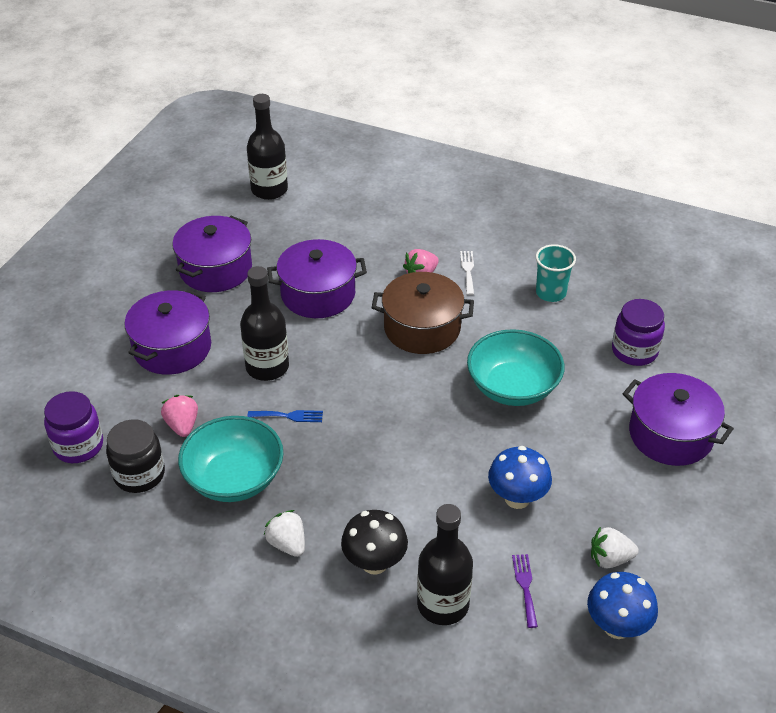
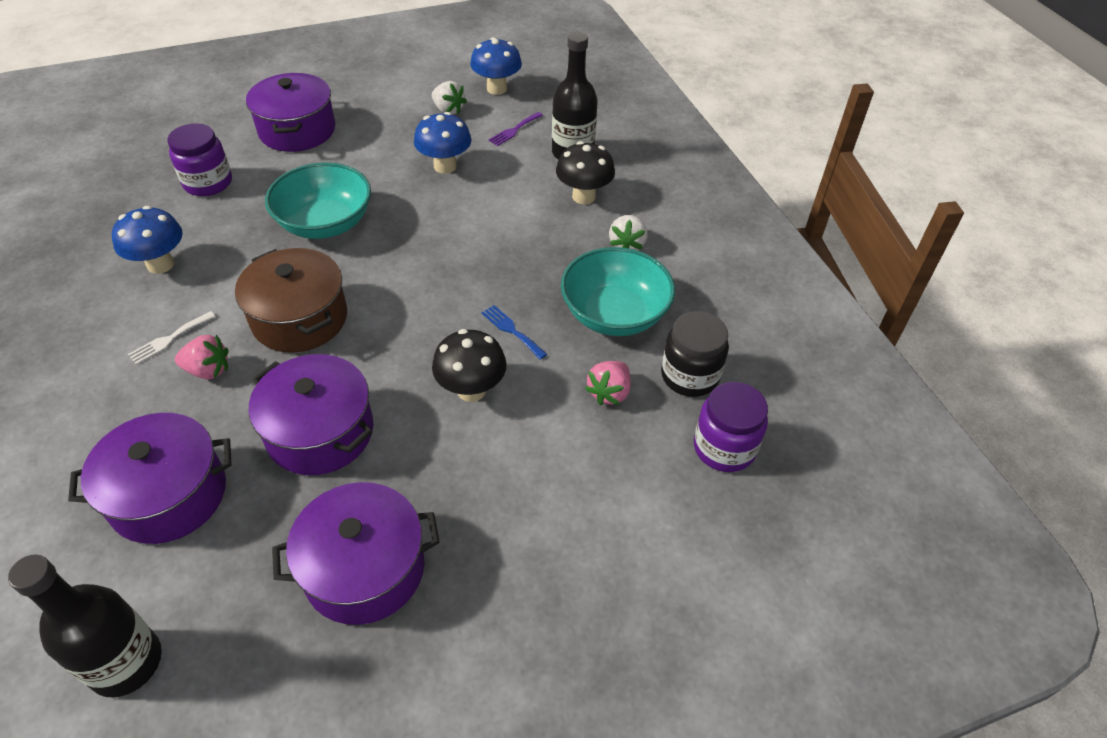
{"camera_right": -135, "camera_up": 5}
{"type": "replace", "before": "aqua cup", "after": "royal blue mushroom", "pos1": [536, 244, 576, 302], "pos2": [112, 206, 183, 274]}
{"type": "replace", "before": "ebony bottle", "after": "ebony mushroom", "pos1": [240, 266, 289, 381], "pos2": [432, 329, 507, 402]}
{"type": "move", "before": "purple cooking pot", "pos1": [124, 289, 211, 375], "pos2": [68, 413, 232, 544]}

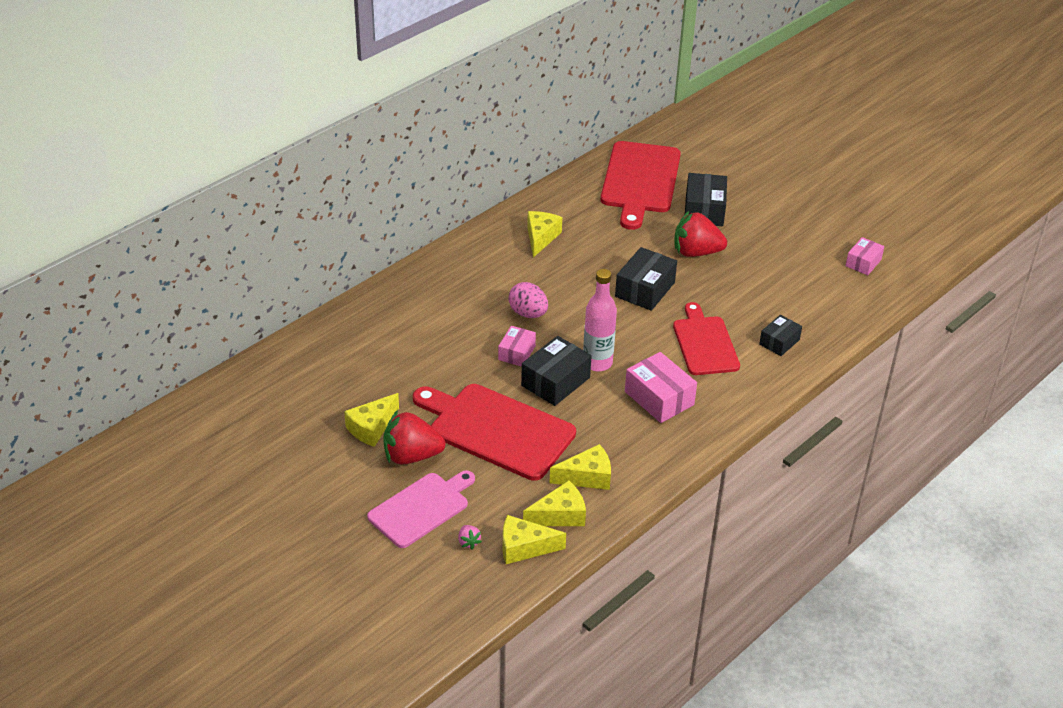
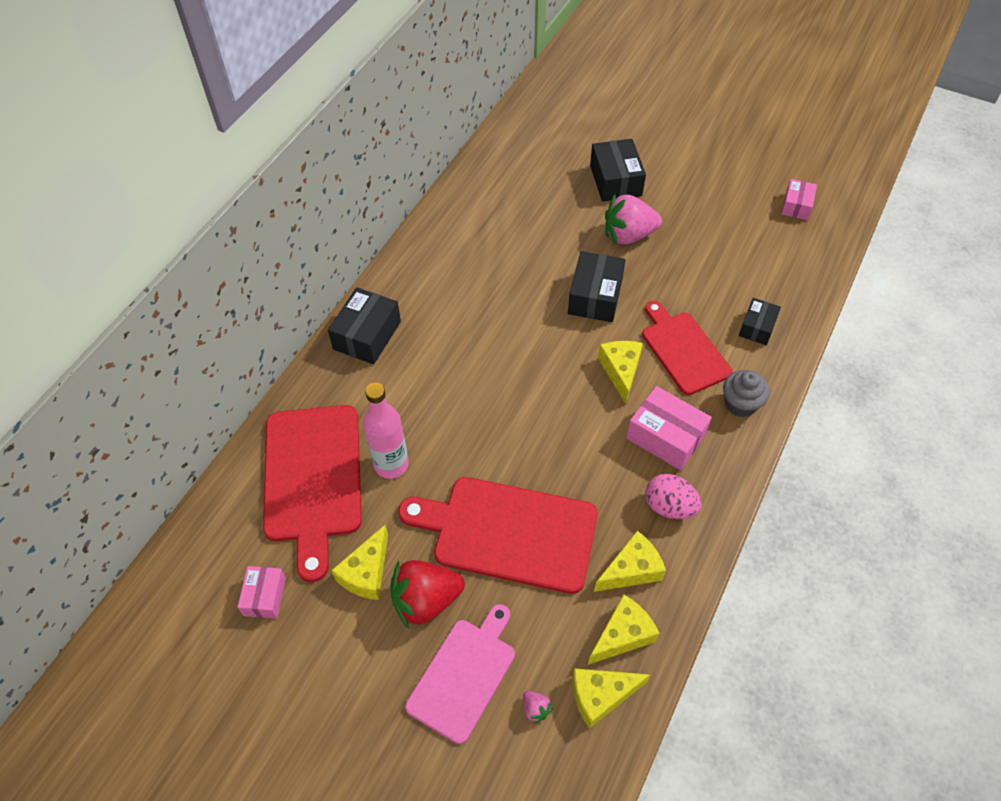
{"camera_right": -15, "camera_up": 15}
{"type": "move", "before": "scarlet chopping board", "pos1": [601, 141, 681, 230], "pos2": [263, 405, 362, 582]}
{"type": "move", "before": "golden cheese wedge", "pos1": [527, 211, 562, 258], "pos2": [598, 341, 643, 404]}
{"type": "recolor", "before": "scarlet berry", "after": "rosy berry", "pos1": [674, 211, 727, 257], "pos2": [605, 194, 662, 244]}
{"type": "move", "before": "rosy bottle", "pos1": [583, 269, 617, 372], "pos2": [363, 383, 409, 479]}
{"type": "move", "before": "rosy toy egg", "pos1": [509, 282, 548, 318], "pos2": [645, 474, 702, 519]}
{"type": "move", "before": "rosy box", "pos1": [498, 326, 536, 367], "pos2": [237, 566, 286, 619]}
{"type": "move", "before": "ebony box", "pos1": [521, 336, 591, 406], "pos2": [328, 287, 401, 364]}
{"type": "insert", "after": "ash-grey cupcake", "pos2": [723, 370, 770, 417]}

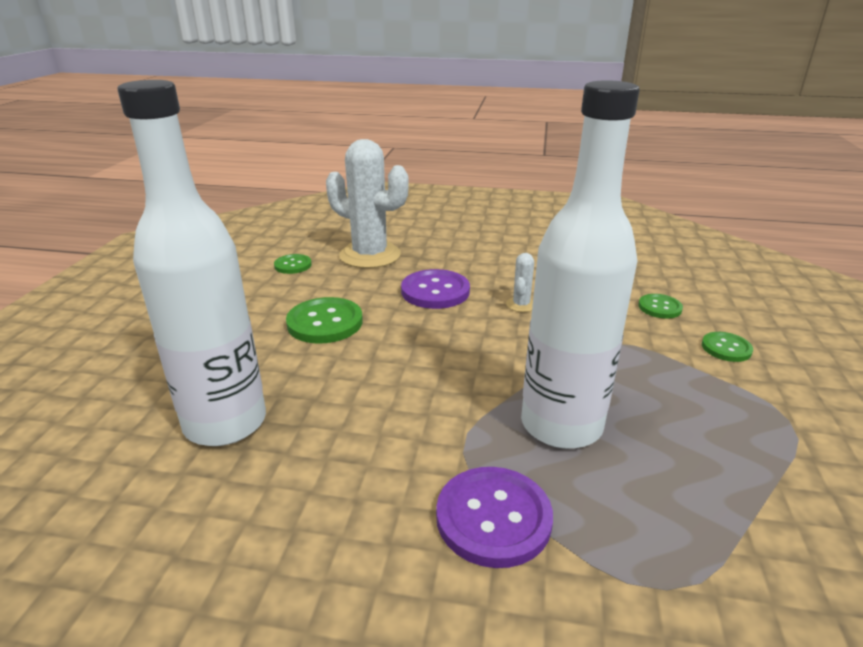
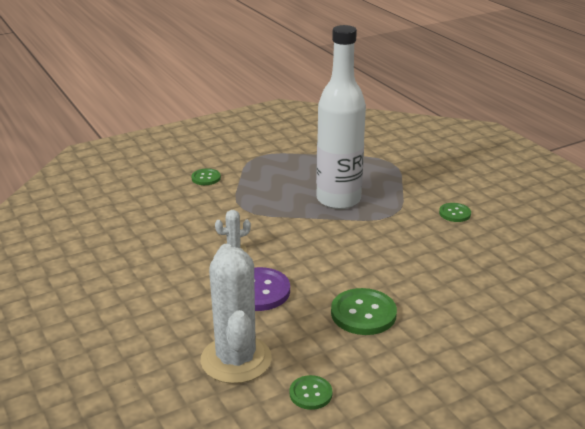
{"camera_right": -130, "camera_up": 0}
{"type": "delete", "before": "white bottle", "pos1": [117, 80, 266, 446]}
{"type": "move", "before": "emerald sewing button", "pos1": [638, 294, 683, 319], "pos2": [439, 203, 471, 222]}
{"type": "delete", "before": "purple sewing button", "pos1": [436, 467, 553, 568]}

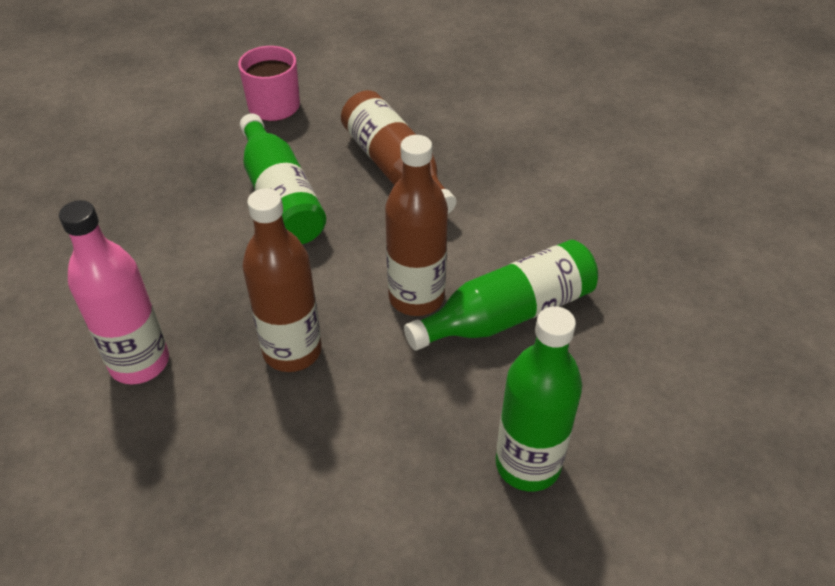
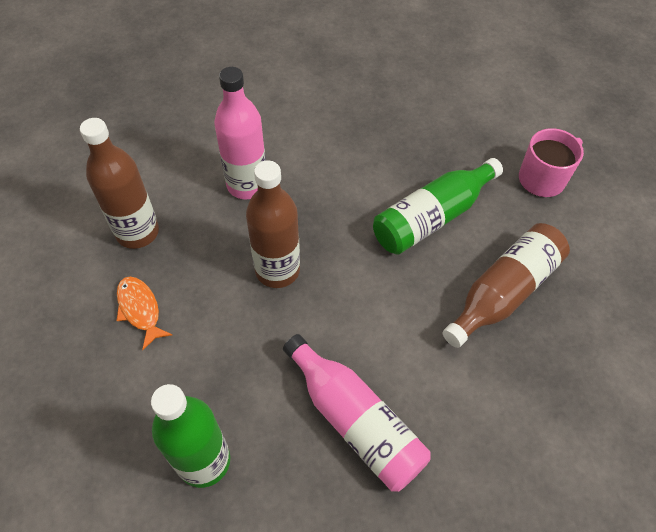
{"camera_right": 75, "camera_up": 10}
{"type": "move", "before": "russet bottle", "pos1": [385, 135, 448, 316], "pos2": [80, 118, 159, 249]}
{"type": "recolor", "before": "emerald bottle", "after": "rosy bottle", "pos1": [404, 240, 598, 351], "pos2": [283, 334, 431, 492]}
{"type": "insert", "after": "orange fish figure", "pos2": [117, 276, 172, 350]}

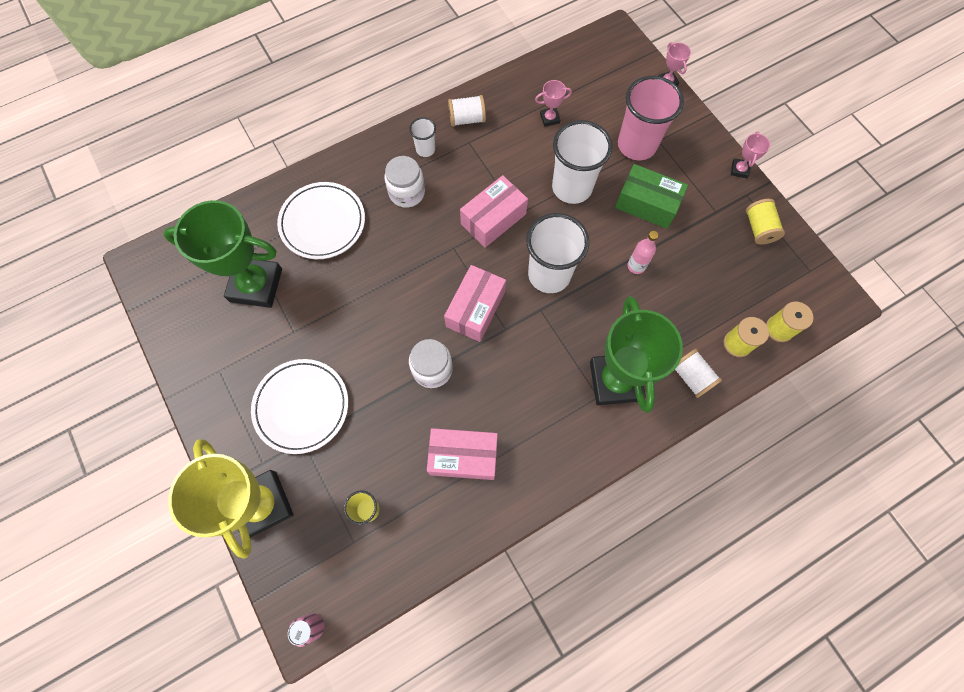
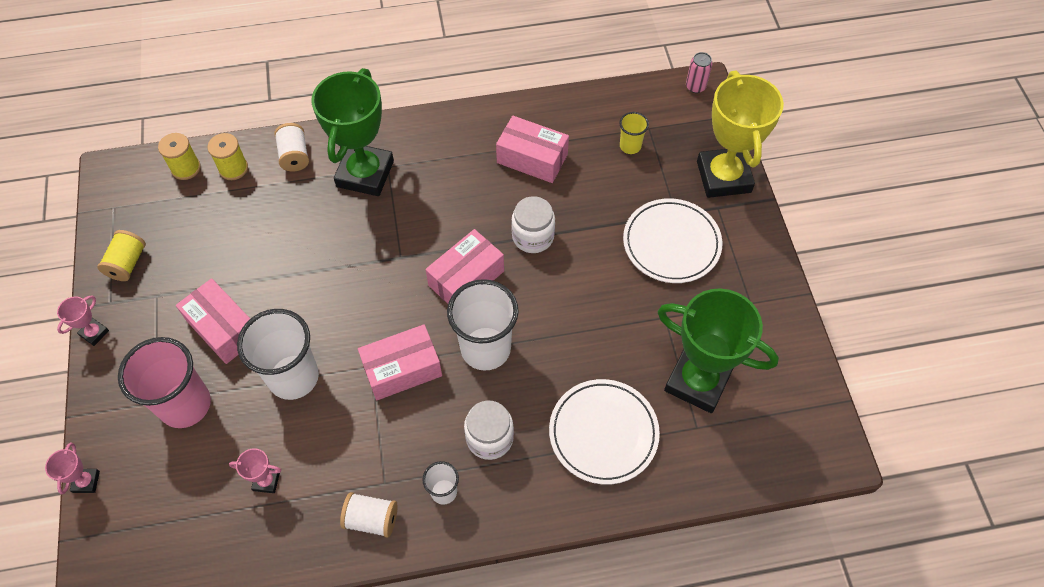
{"camera_right": -160, "camera_up": -10}
{"type": "recolor", "before": "emerald box", "after": "rosy box", "pos1": [615, 164, 688, 229], "pos2": [176, 278, 250, 364]}
{"type": "move", "before": "white cup", "pos1": [526, 213, 589, 293], "pos2": [447, 279, 519, 371]}
{"type": "delete", "before": "rosy bottle", "pos1": [628, 231, 658, 274]}

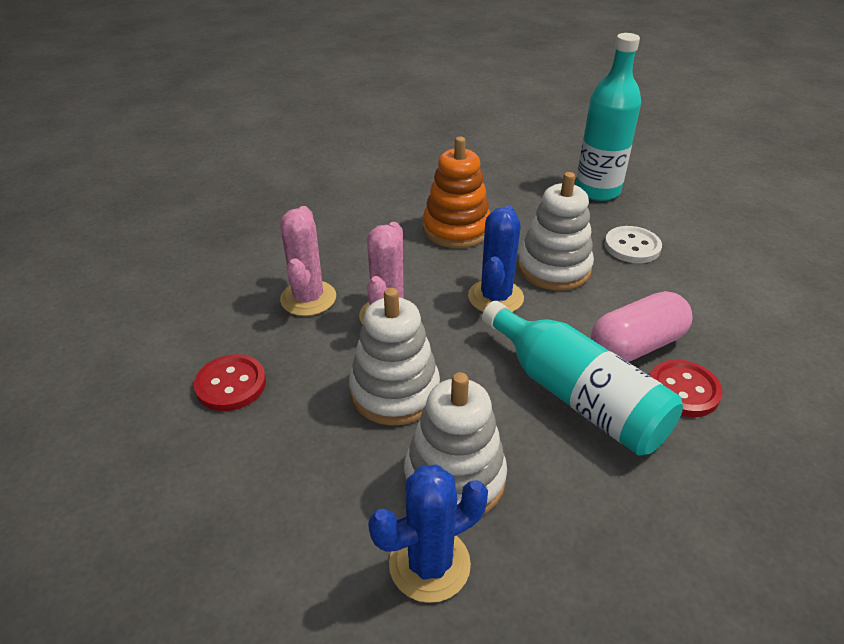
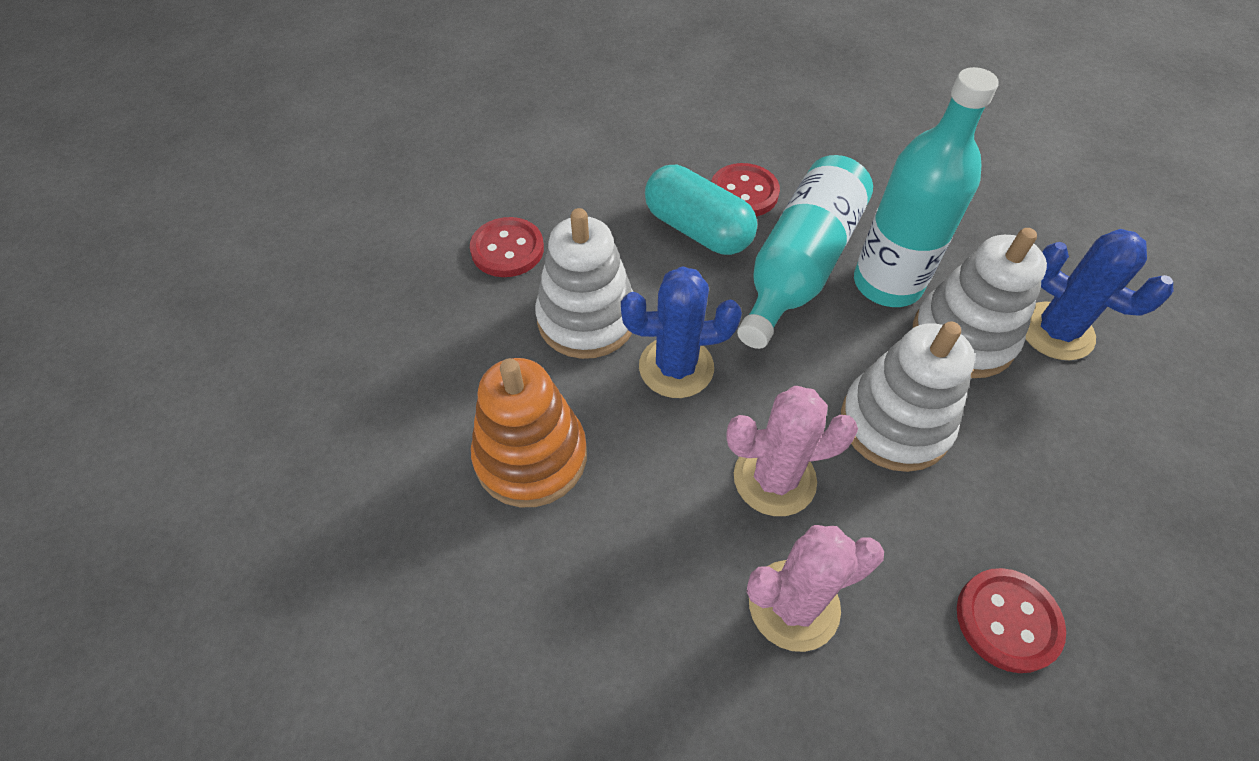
{"camera_right": -110, "camera_up": 15}
{"type": "move", "before": "aqua bottle", "pos1": [576, 33, 641, 201], "pos2": [854, 67, 999, 307]}
{"type": "recolor", "before": "white sewing button", "after": "scarlet sewing button", "pos1": [605, 226, 662, 263], "pos2": [470, 217, 544, 277]}
{"type": "recolor", "before": "rosy capsule", "after": "aqua capsule", "pos1": [591, 291, 693, 362], "pos2": [645, 165, 757, 255]}

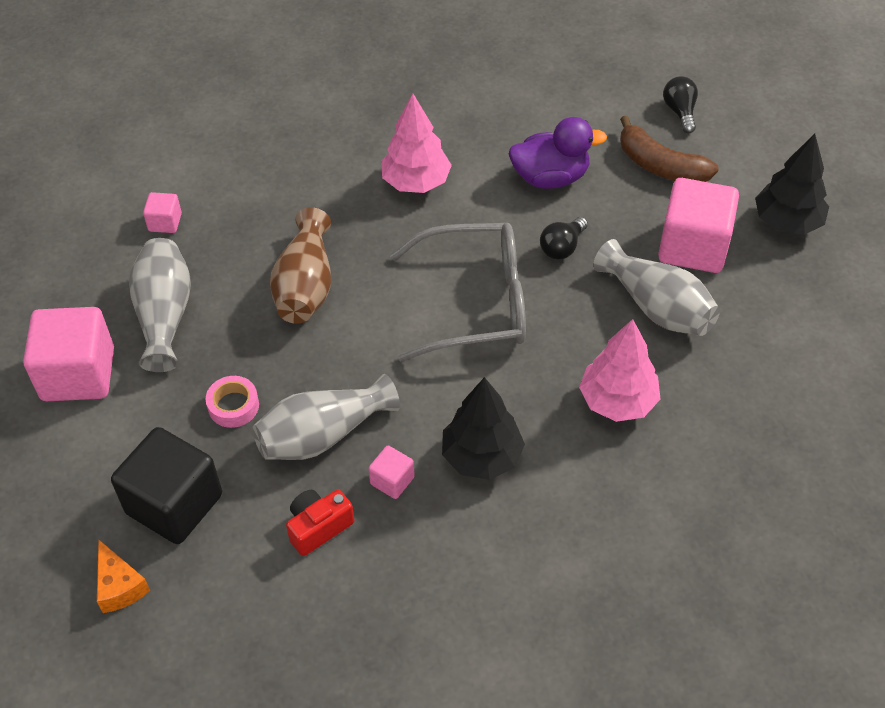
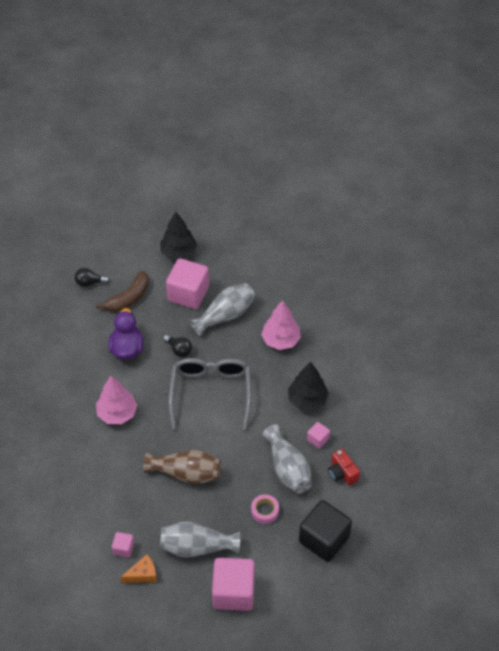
{"camera_right": -85, "camera_up": 0}
{"type": "move", "before": "orange cheese wedge", "pos1": [97, 540, 150, 613], "pos2": [120, 554, 157, 583]}

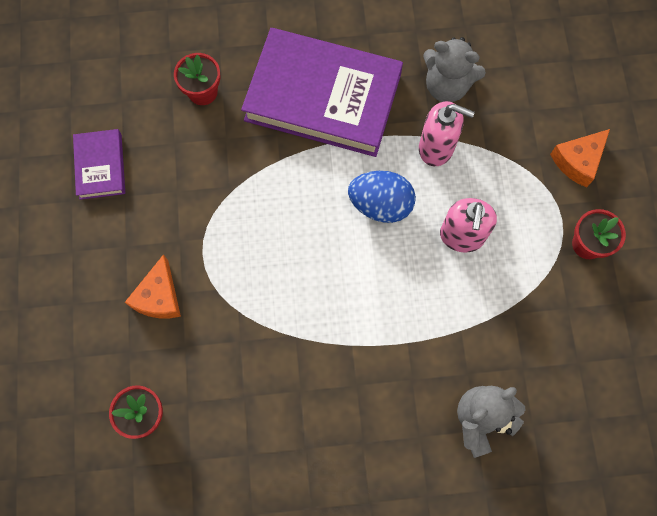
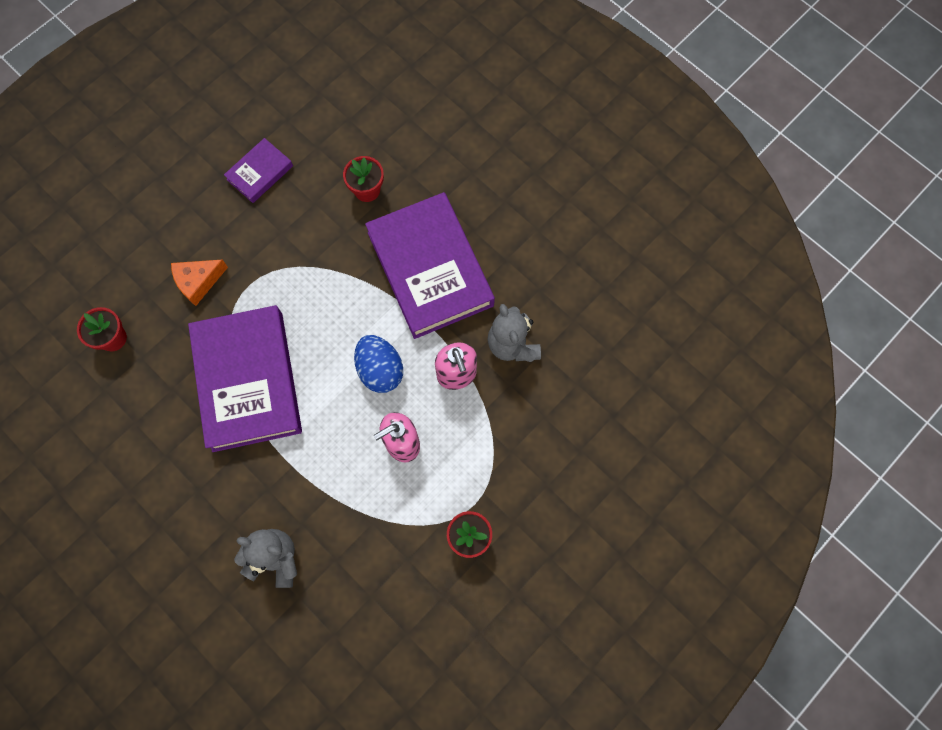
{"camera_right": 50, "camera_up": 0}
{"type": "delete", "before": "orange cheese wedge", "pos1": [550, 129, 610, 187]}
{"type": "insert", "after": "purple hardcover", "pos2": [188, 305, 302, 452]}

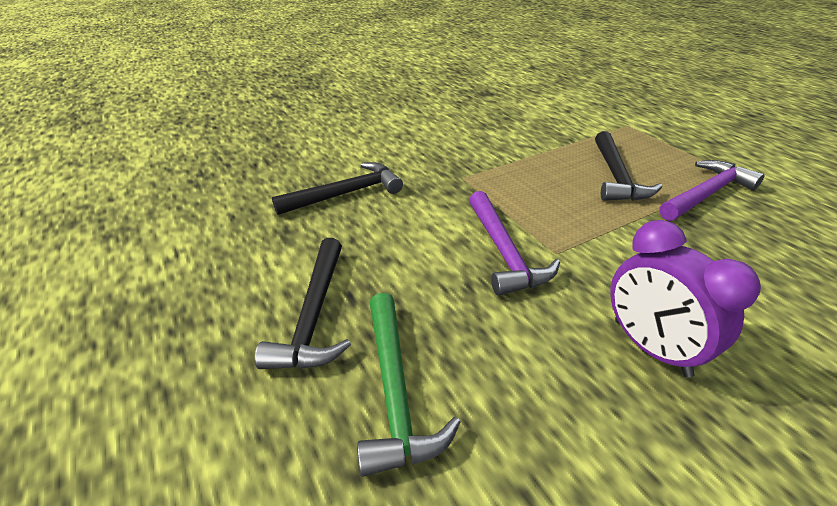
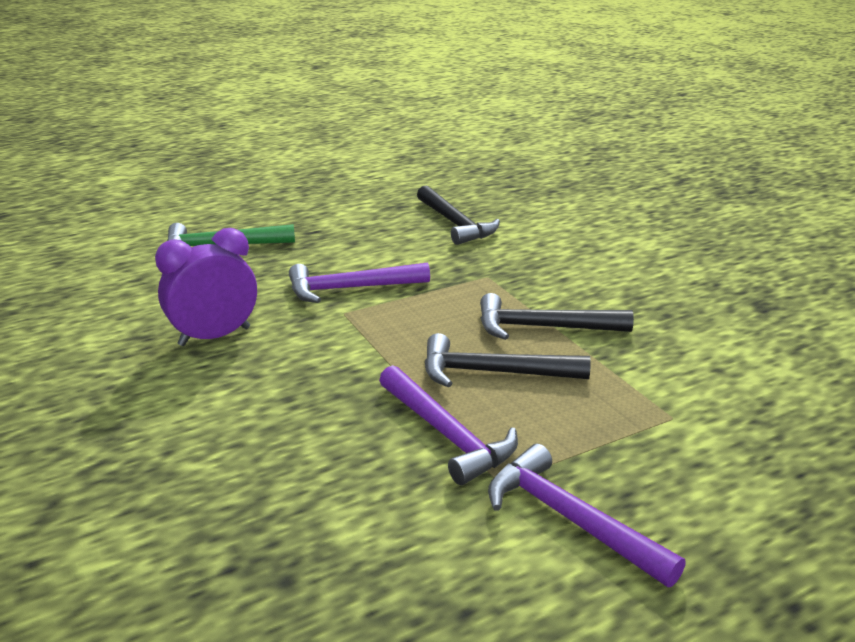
{"camera_right": 90, "camera_up": -10}
{"type": "move", "before": "ebony claw hammer", "pos1": [255, 238, 351, 369], "pos2": [480, 293, 634, 340]}
{"type": "insert", "after": "purple claw hammer", "pos2": [488, 444, 686, 587]}

